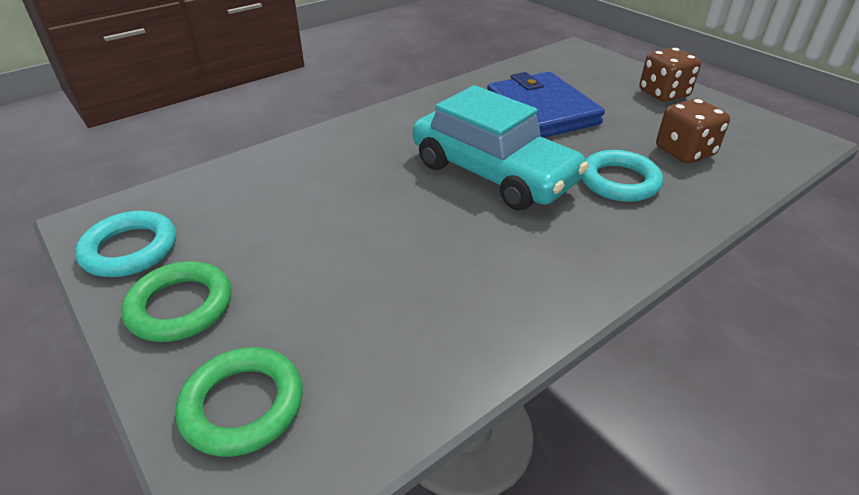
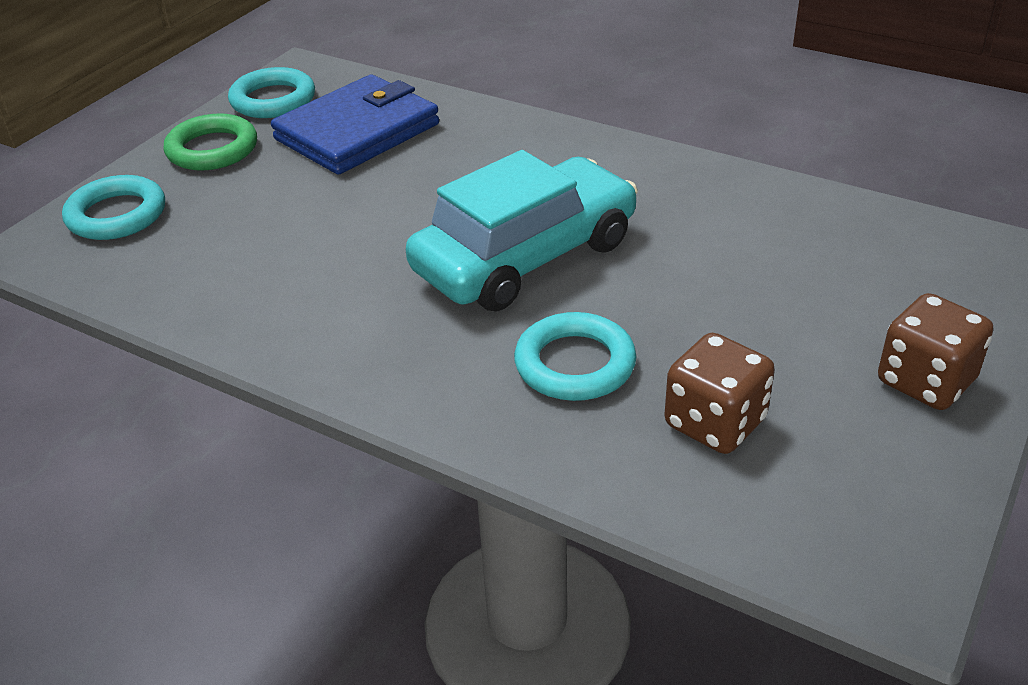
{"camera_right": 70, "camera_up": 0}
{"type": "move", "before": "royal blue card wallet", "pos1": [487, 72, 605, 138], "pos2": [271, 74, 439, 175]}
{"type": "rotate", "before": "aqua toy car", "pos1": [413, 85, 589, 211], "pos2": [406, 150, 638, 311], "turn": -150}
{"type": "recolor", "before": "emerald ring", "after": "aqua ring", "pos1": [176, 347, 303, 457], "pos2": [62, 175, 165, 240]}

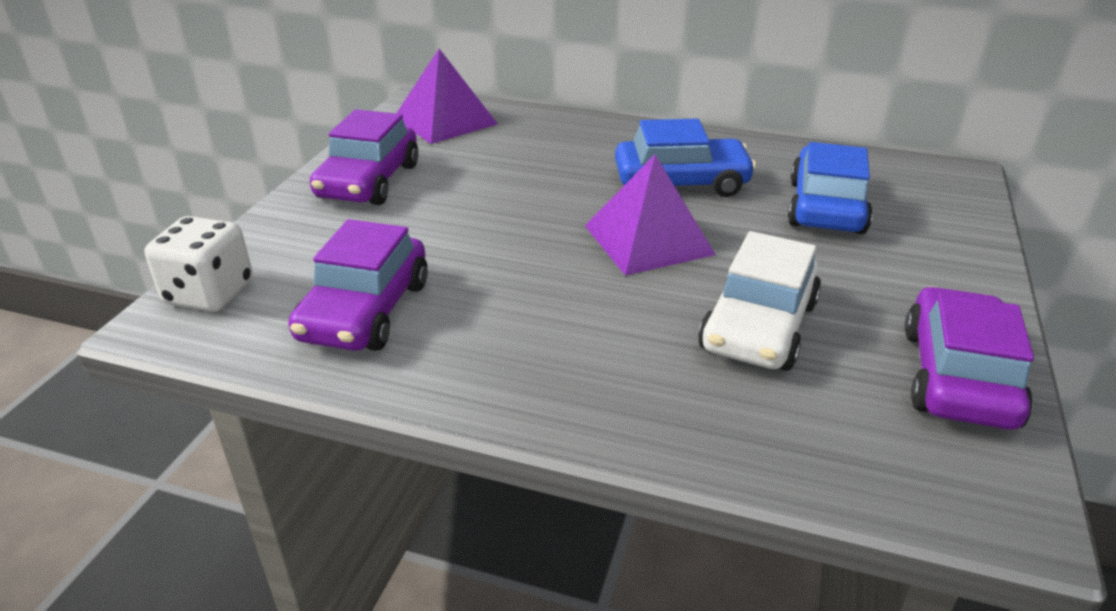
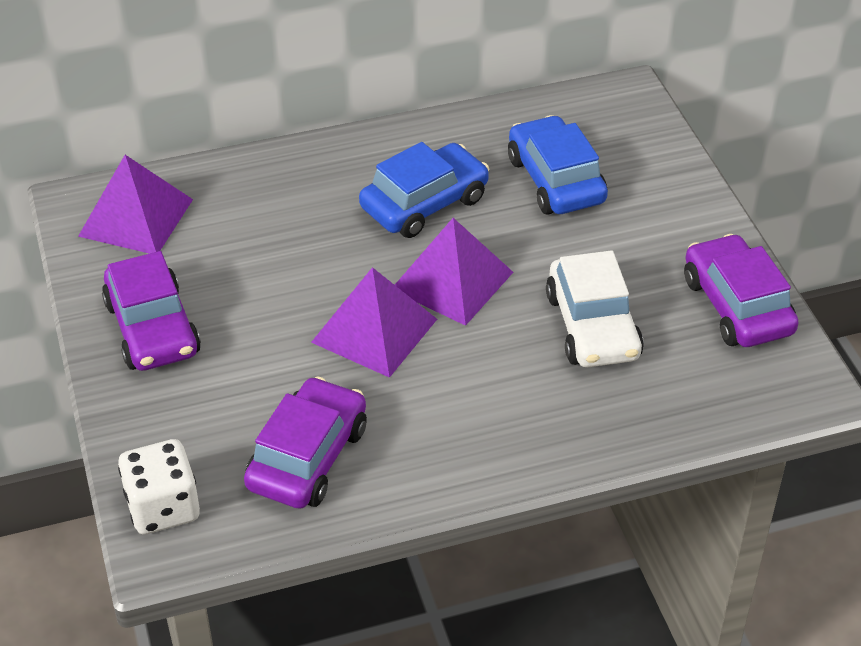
{"camera_right": -35, "camera_up": 10}
{"type": "rotate", "before": "purple toy car", "pos1": [288, 219, 428, 351], "pos2": [244, 376, 367, 509], "turn": -135}
{"type": "insert", "after": "purple solid pyramid", "pos2": [311, 267, 437, 378]}

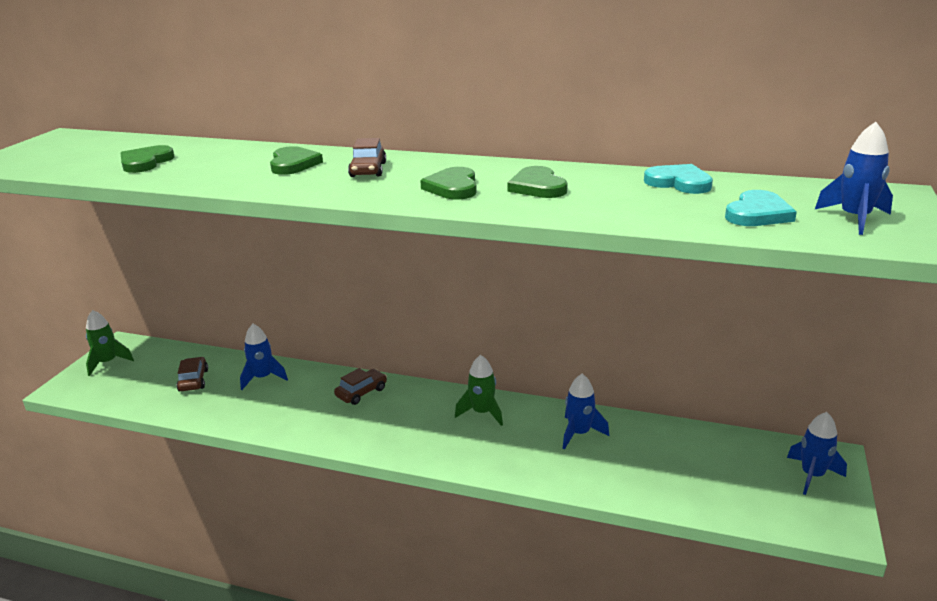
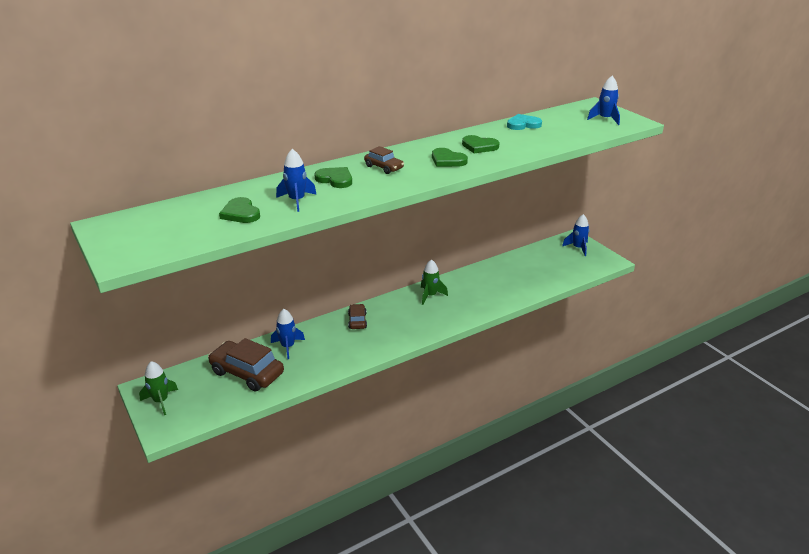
{"camera_right": -50, "camera_up": 5}
{"type": "delete", "before": "aqua heart shape", "pos1": [725, 190, 797, 226]}
{"type": "resize", "before": "russet toy car", "pos1": [176, 357, 208, 391], "pos2": [208, 338, 284, 391], "scale": 1.9}
{"type": "move", "before": "royal blue rocket", "pos1": [563, 374, 609, 449], "pos2": [276, 149, 317, 212]}

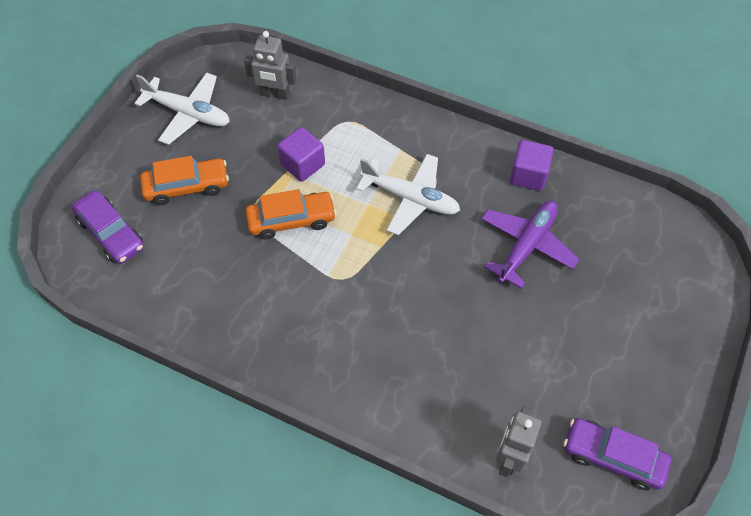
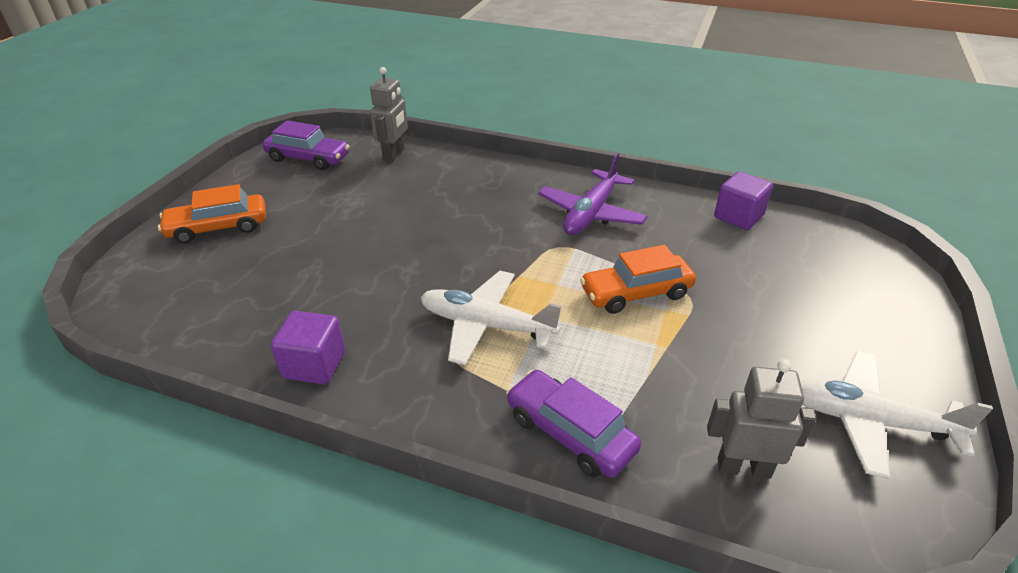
{"camera_right": 175, "camera_up": -20}
{"type": "move", "before": "purple block", "pos1": [277, 127, 325, 182], "pos2": [714, 171, 773, 230]}
{"type": "move", "before": "orange toy car", "pos1": [140, 156, 229, 205], "pos2": [158, 184, 266, 244]}
{"type": "move", "before": "purple toy car", "pos1": [71, 190, 144, 264], "pos2": [506, 370, 641, 478]}
{"type": "move", "before": "purple toy plane", "pos1": [481, 201, 580, 289], "pos2": [538, 153, 648, 235]}

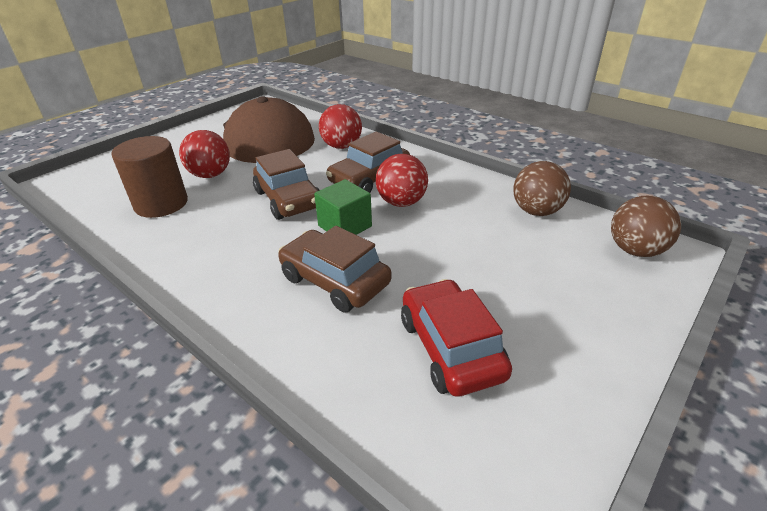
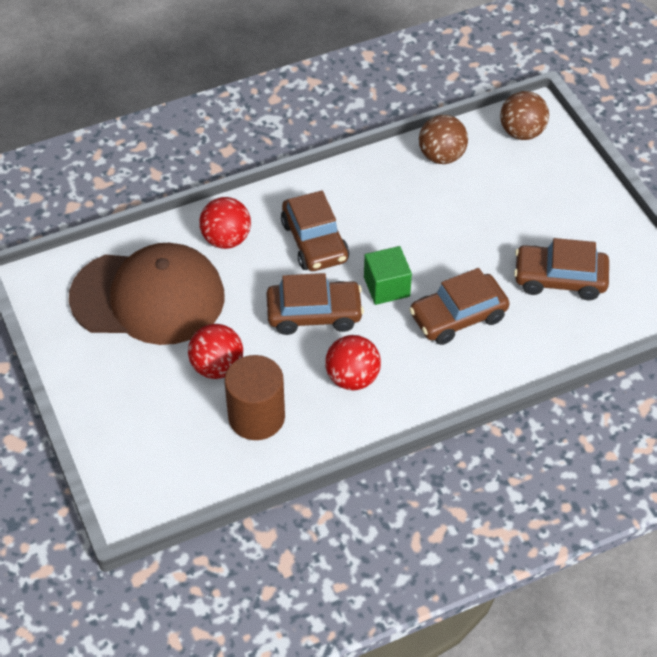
{"camera_right": -65, "camera_up": 15}
{"type": "move", "before": "scarlet play ball", "pos1": [376, 154, 428, 207], "pos2": [325, 335, 381, 390]}
{"type": "recolor", "before": "scarlet toy car", "after": "russet toy car", "pos1": [401, 279, 512, 397], "pos2": [514, 238, 609, 300]}

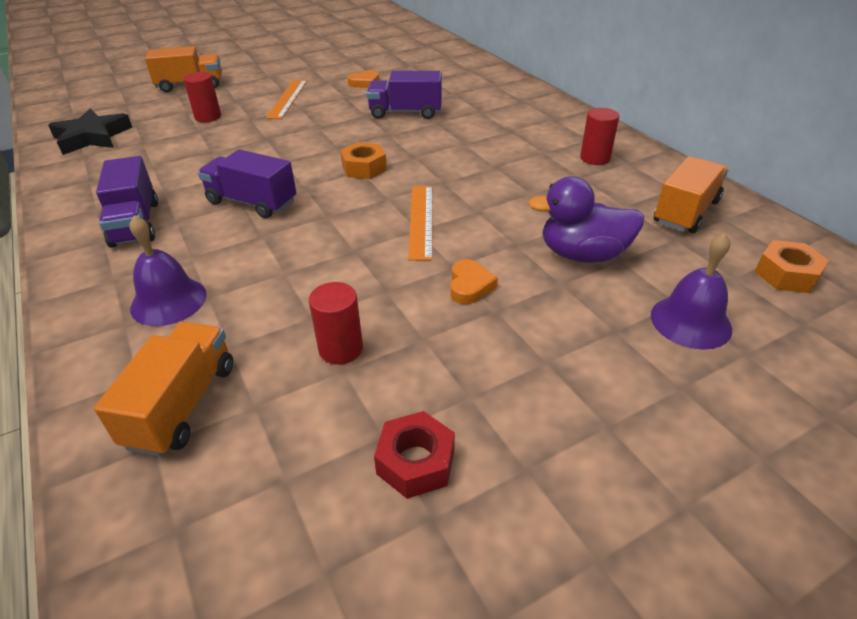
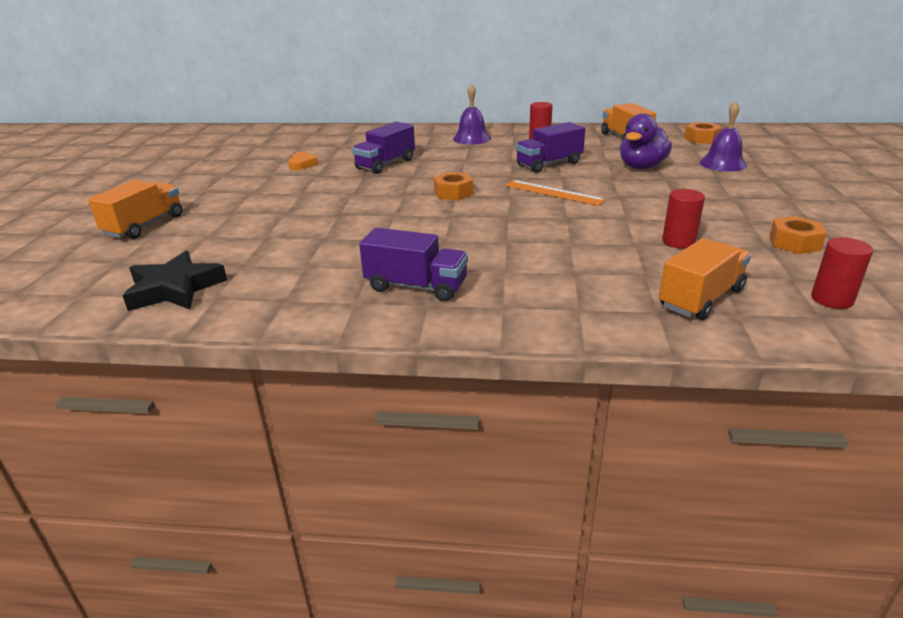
{"camera_right": -55, "camera_up": -10}
{"type": "move", "before": "scarlet cylinder shape", "pos1": [183, 72, 221, 122], "pos2": [811, 237, 873, 309]}
{"type": "delete", "before": "orange measuring stick", "pos1": [266, 80, 307, 119]}
{"type": "move", "before": "purple toy truck", "pos1": [198, 149, 296, 218], "pos2": [516, 122, 585, 173]}
{"type": "move", "before": "purple school bell", "pos1": [129, 215, 207, 326], "pos2": [453, 83, 491, 145]}
{"type": "delete", "before": "orange heart shape", "pos1": [450, 259, 498, 304]}
{"type": "rotate", "before": "orange toy truck", "pos1": [94, 322, 233, 457], "pos2": [659, 238, 751, 320], "turn": 90}
{"type": "recolor", "before": "scarlet hexagon nut", "after": "orange hexagon nut", "pos1": [374, 411, 455, 499], "pos2": [769, 216, 827, 254]}

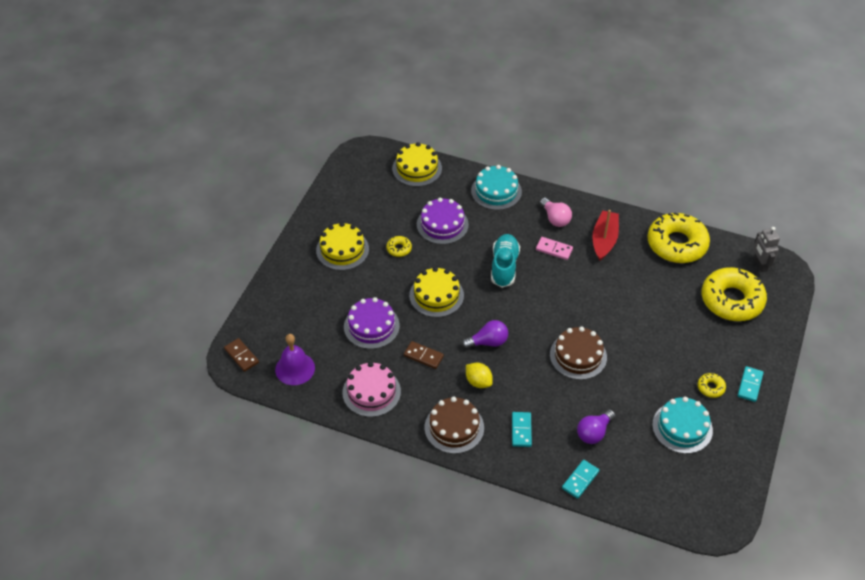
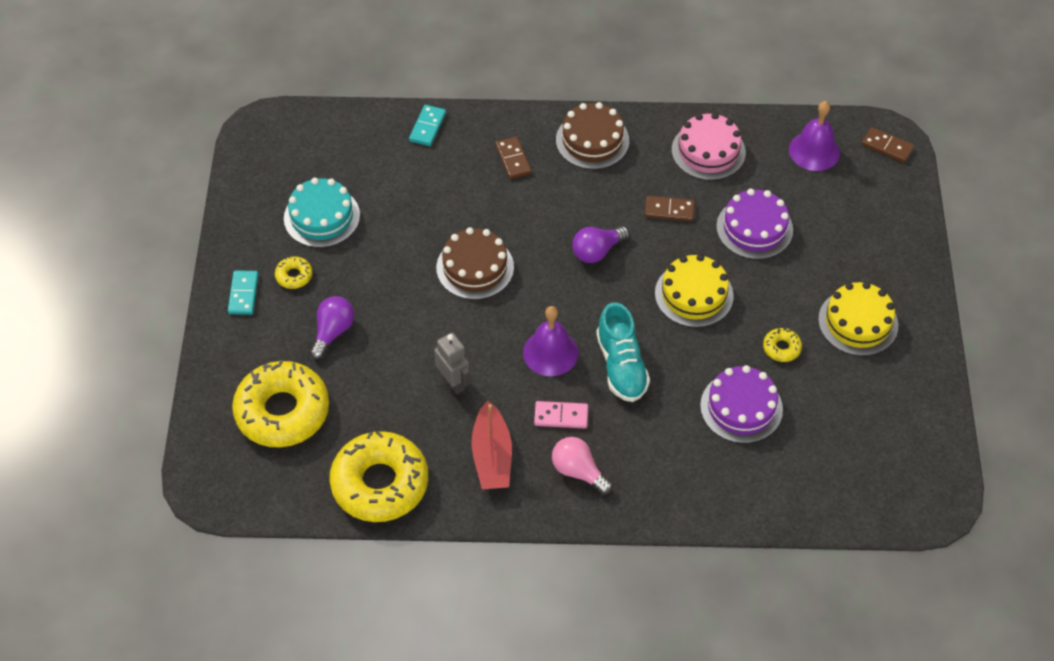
{"camera_right": 160, "camera_up": 5}
{"type": "delete", "before": "golden gateau", "pos1": [392, 142, 442, 187]}
{"type": "delete", "before": "aqua gateau", "pos1": [471, 165, 522, 210]}
{"type": "move", "before": "ash-grey robot figure", "pos1": [753, 227, 780, 272], "pos2": [434, 332, 471, 394]}
{"type": "delete", "before": "golden citrus fruit", "pos1": [466, 363, 493, 388]}
{"type": "move", "before": "purple lightbulb", "pos1": [577, 409, 615, 444], "pos2": [310, 296, 355, 360]}
{"type": "recolor", "before": "aqua domino", "after": "russet domino", "pos1": [512, 412, 532, 447], "pos2": [495, 136, 532, 179]}
{"type": "insert", "after": "purple school bell", "pos2": [523, 306, 578, 376]}

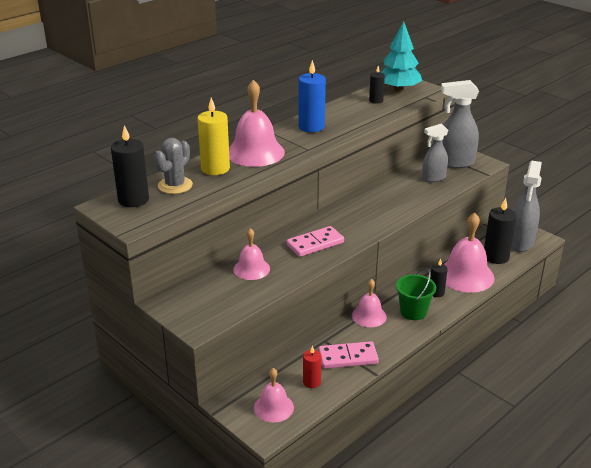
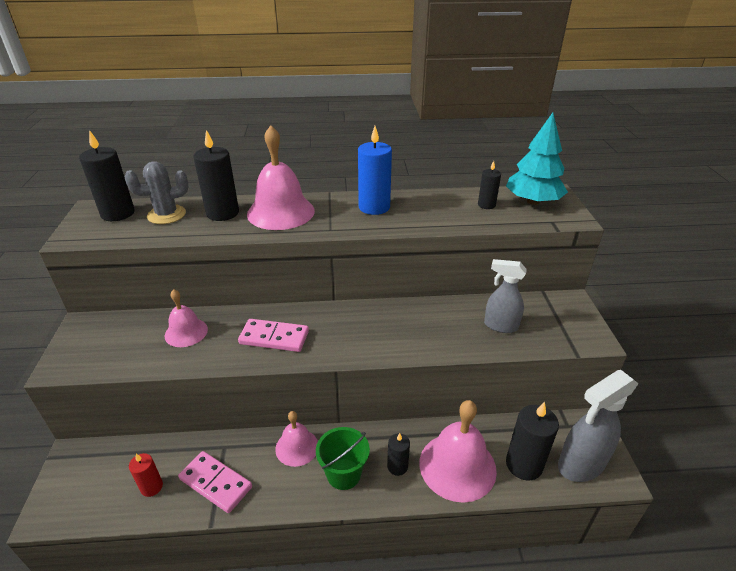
{"camera_right": 40, "camera_up": 5}
{"type": "delete", "before": "ash-grey sprayer", "pos1": [441, 80, 479, 168]}
{"type": "recolor", "before": "golden wax candle", "after": "ebony wax candle", "pos1": [197, 97, 230, 175], "pos2": [193, 130, 239, 221]}
{"type": "delete", "before": "rosy school bell", "pos1": [254, 368, 294, 423]}

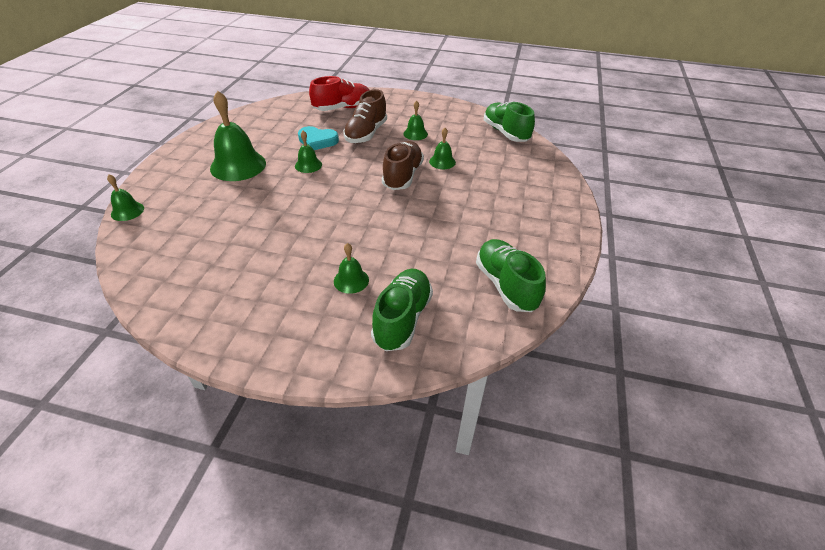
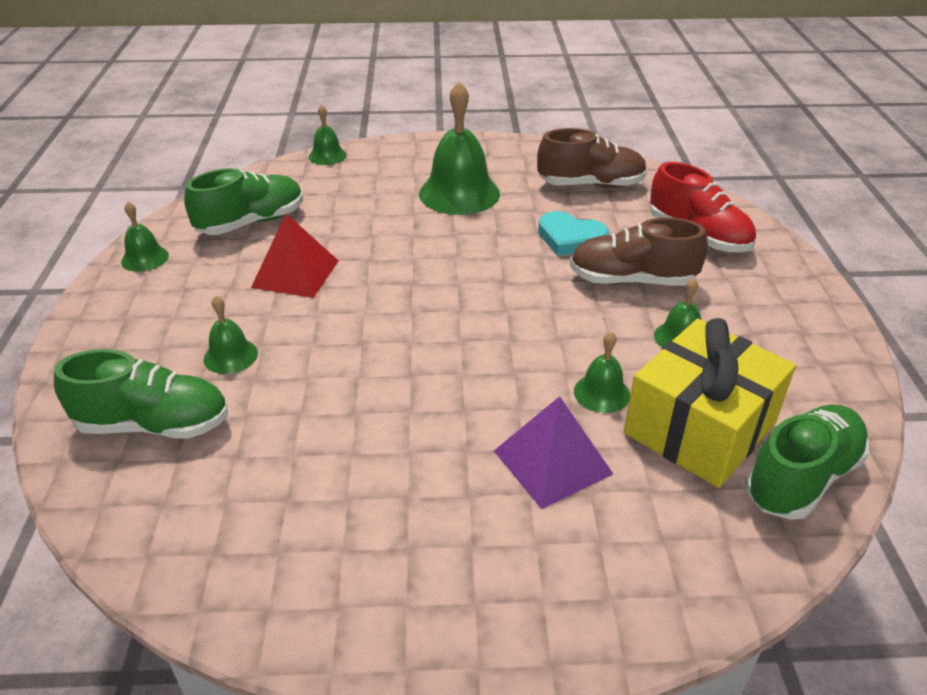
{"camera_right": 75, "camera_up": -5}
{"type": "rotate", "before": "aqua heart shape", "pos1": [298, 126, 339, 150], "pos2": [538, 211, 609, 256], "turn": -60}
{"type": "move", "before": "emerald school bell", "pos1": [295, 130, 322, 173], "pos2": [121, 202, 169, 272]}
{"type": "move", "before": "russet lace-up shoe", "pos1": [382, 141, 424, 190], "pos2": [537, 128, 647, 188]}
{"type": "move", "before": "emerald lace-up shoe", "pos1": [476, 239, 546, 312], "pos2": [184, 168, 303, 235]}
{"type": "insert", "after": "scarlet solid pyramid", "pos2": [251, 214, 339, 298]}
{"type": "insert", "after": "golden gift", "pos2": [624, 318, 796, 488]}
{"type": "insert", "after": "purple solid pyramid", "pos2": [494, 396, 613, 509]}

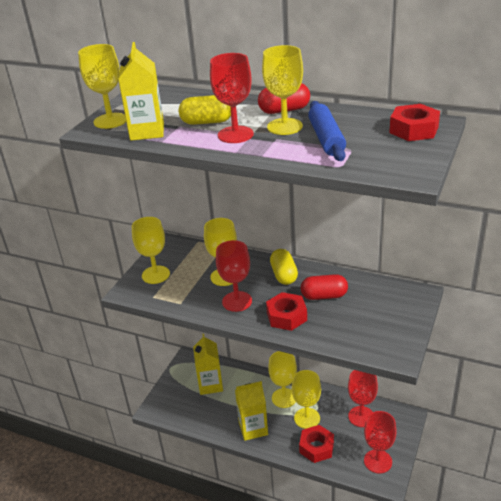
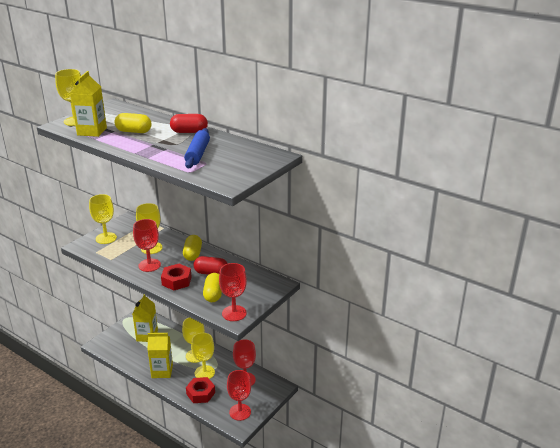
{"camera_right": 10, "camera_up": -5}
{"type": "delete", "before": "golden goblet", "pos1": [262, 45, 303, 135]}
{"type": "move", "before": "scarlet goblet", "pos1": [210, 53, 254, 143], "pos2": [219, 263, 247, 321]}
{"type": "delete", "before": "scarlet hexagon nut", "pos1": [389, 104, 440, 141]}
{"type": "insert", "after": "golden capsule", "pos2": [203, 273, 222, 302]}

